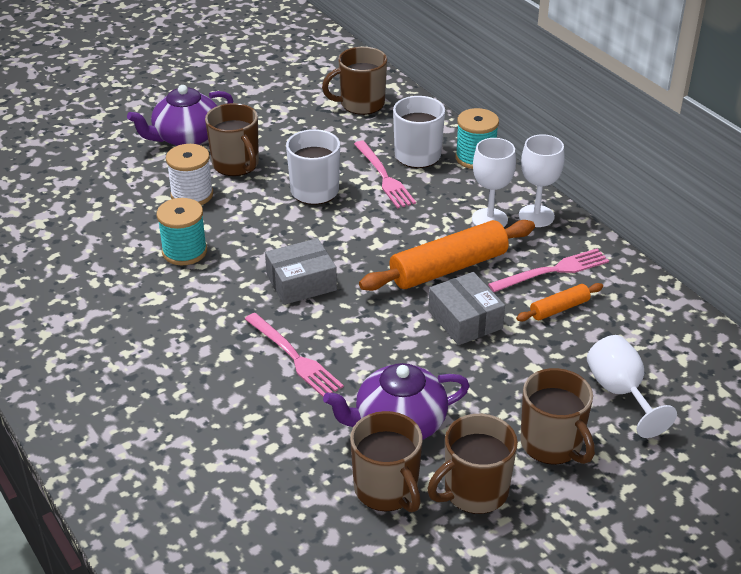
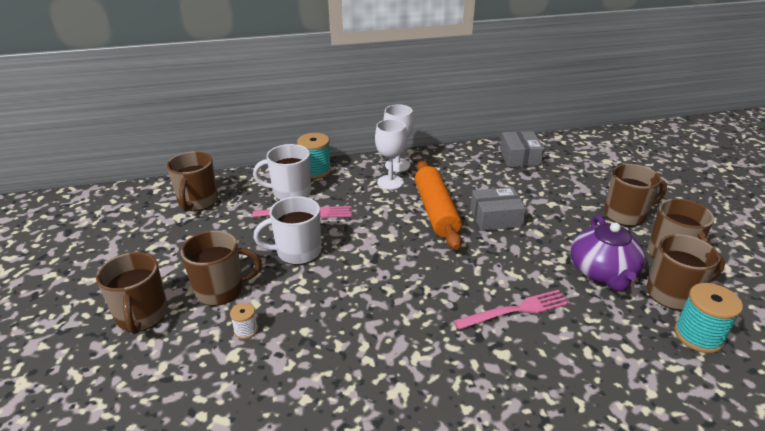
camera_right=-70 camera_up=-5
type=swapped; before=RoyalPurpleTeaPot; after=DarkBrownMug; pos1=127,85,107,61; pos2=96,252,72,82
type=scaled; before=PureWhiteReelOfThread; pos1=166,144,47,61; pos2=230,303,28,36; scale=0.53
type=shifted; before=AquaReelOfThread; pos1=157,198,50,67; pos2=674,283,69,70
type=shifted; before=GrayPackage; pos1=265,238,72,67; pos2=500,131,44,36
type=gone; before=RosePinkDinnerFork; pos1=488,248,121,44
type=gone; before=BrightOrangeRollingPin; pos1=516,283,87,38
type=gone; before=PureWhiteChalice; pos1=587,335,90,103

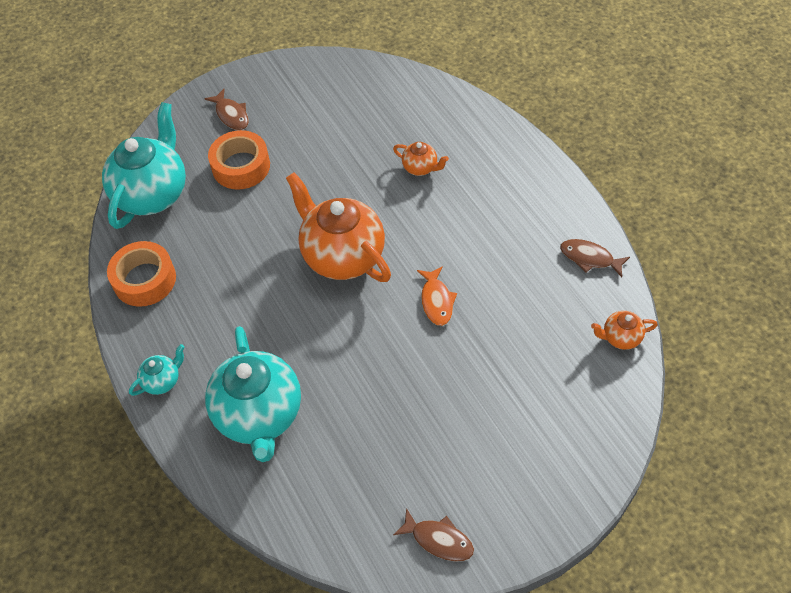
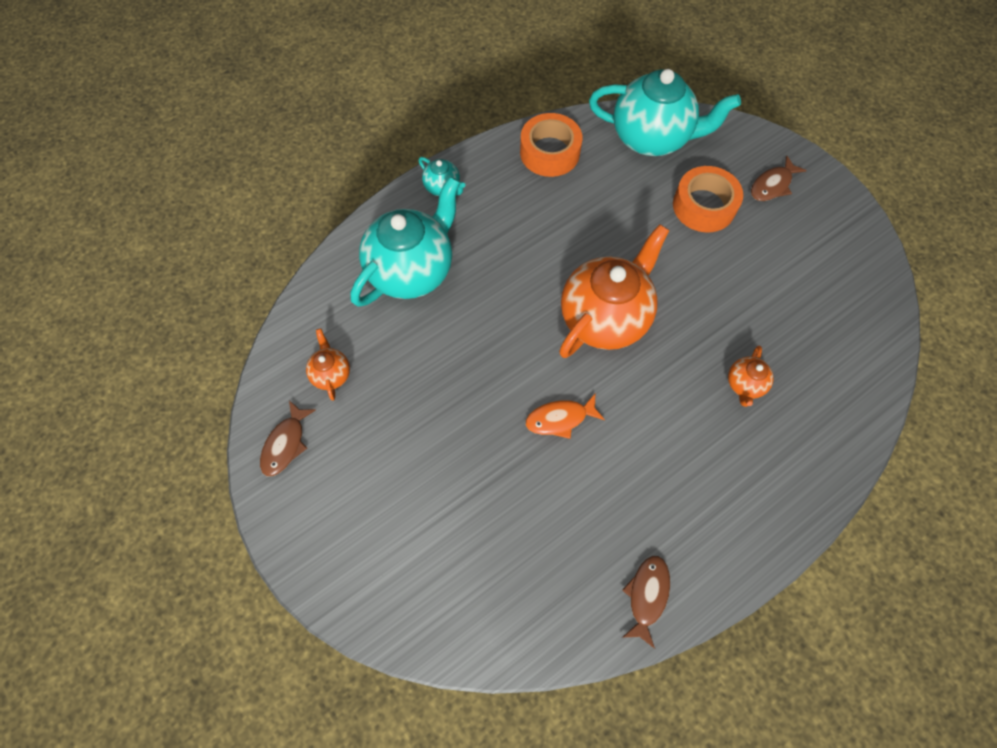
camera_right=80 camera_up=10
type=shifted; before=BrightOrangeTeaPot; pos1=591,311,67,39; pos2=306,328,44,73
type=rotated; before=AquaTeaPot; pos1=205,326,96,136; pos2=350,176,110,131; turn=150

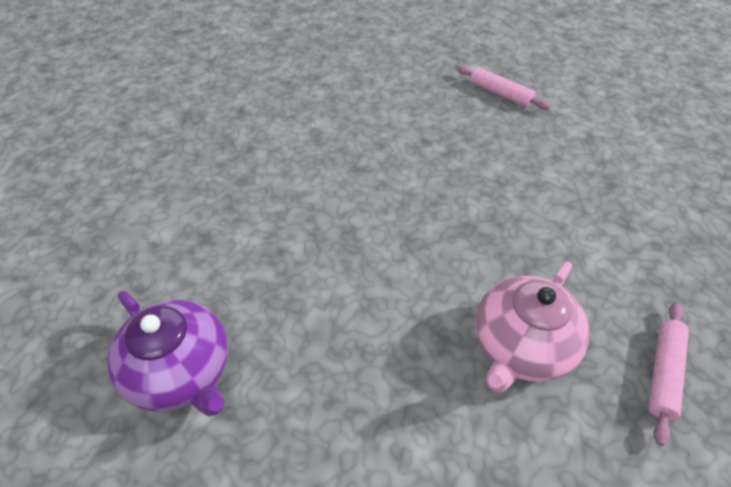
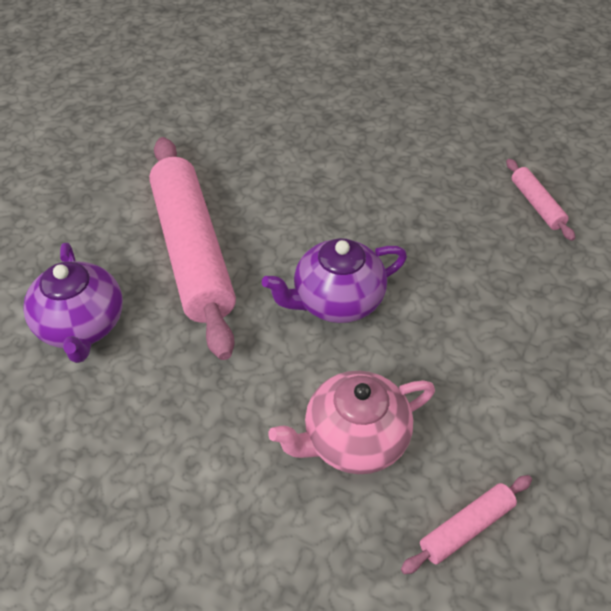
camera_right=30 camera_up=0
type=new; after=RosePinkRollingPin; pos2=149,137,87,223
type=new; after=RoyalPurpleTeaPot; pos2=262,238,145,85

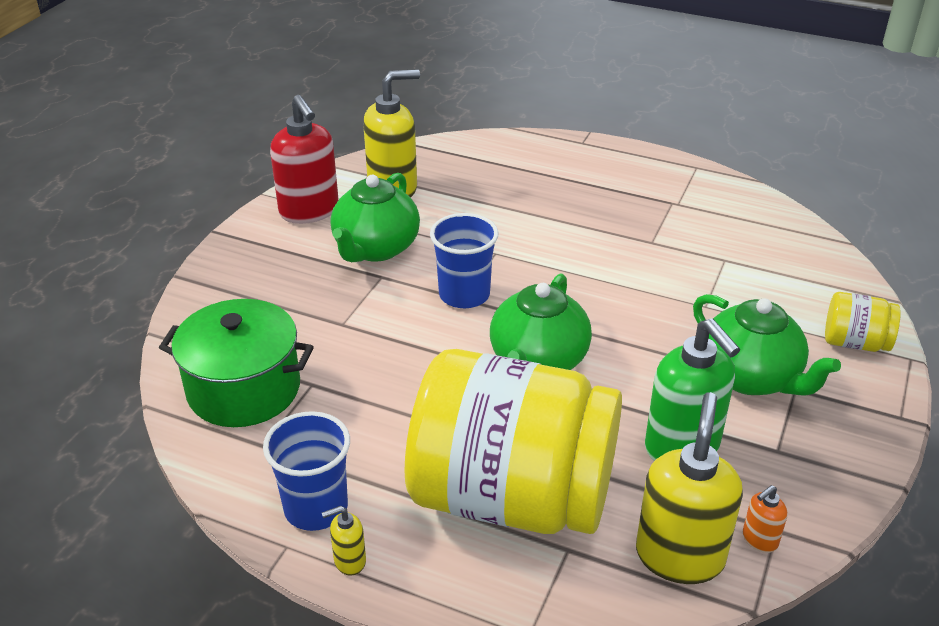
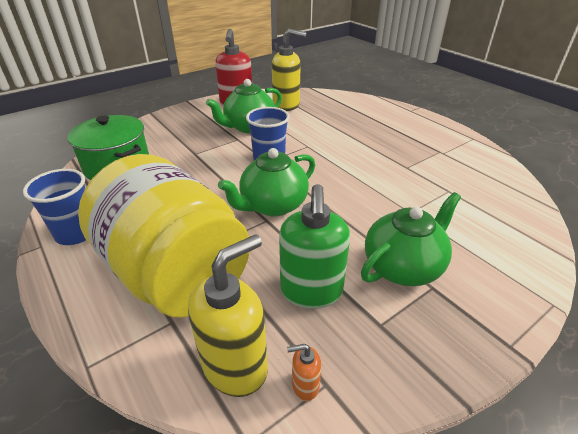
camera_right=30 camera_up=0
type=gone; before=BrightYellowJamJar; pos1=825,292,76,60
type=rotated; before=EmeraldTeaPot; pos1=693,294,148,102; pos2=361,192,100,94; turn=-120
type=gone; before=BrightYellowPumpBottle; pos1=322,506,44,70

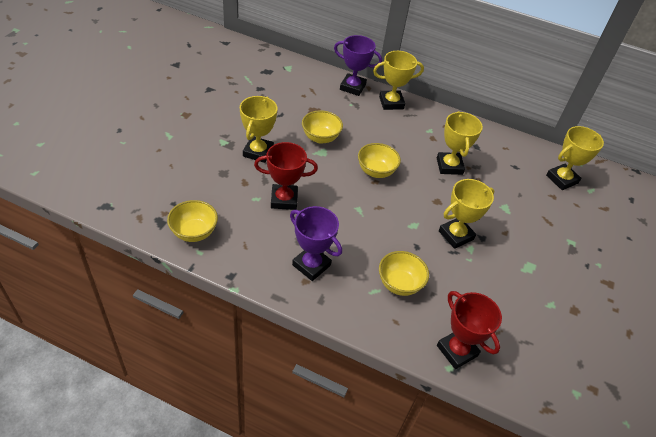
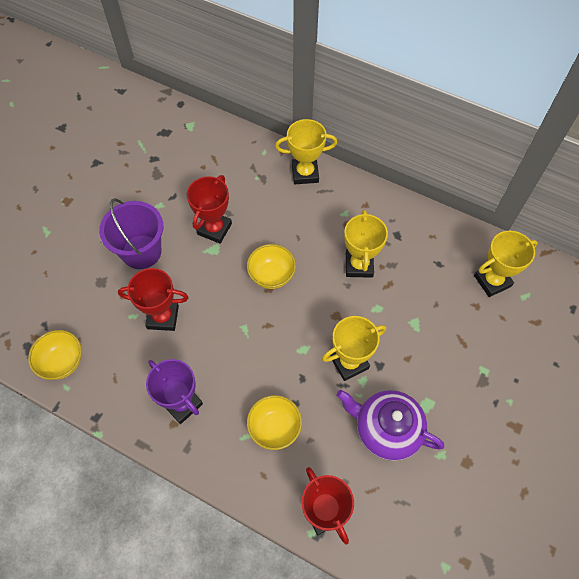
camera_right=10 camera_up=15
type=gone; before=RoyalPurplePrizeCup; pos1=334,35,48,61
type=swapped; before=BrightYellowPrizeCup; after=RoyalPurplePail; pos1=240,96,37,67; pos2=99,198,64,71
type=swapped; before=BrightYellowDeepDish; after=ScarletPrizeCup; pos1=302,110,41,34; pos2=187,175,45,69
type=new; after=RoyalPurpleTeaPot; pos2=337,390,108,71

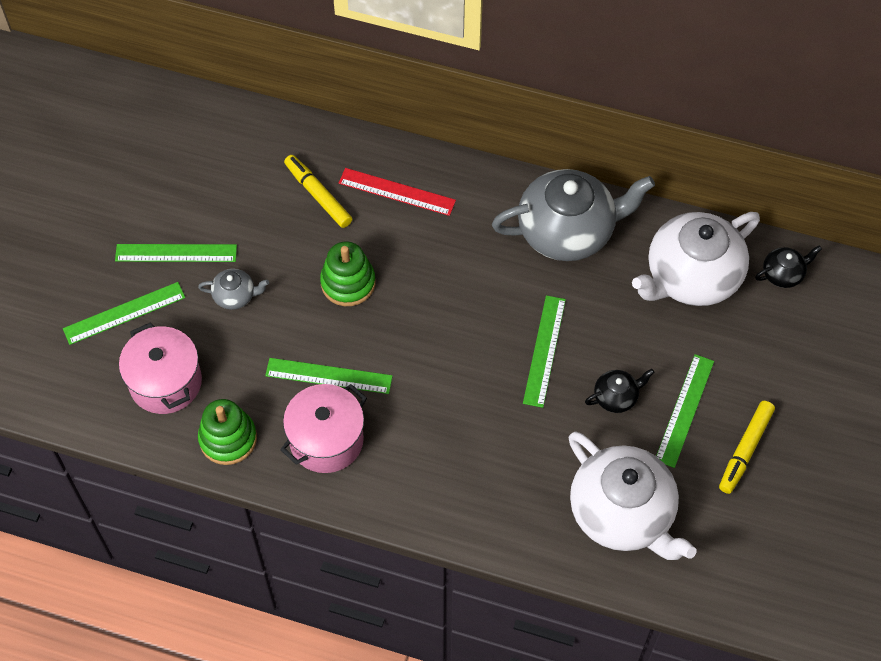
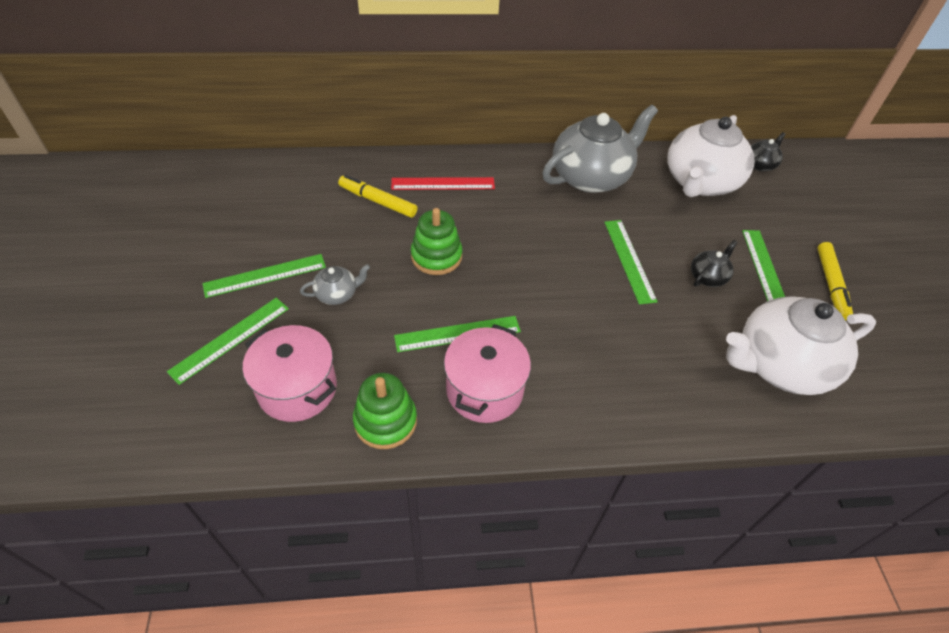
camera_right=-25 camera_up=-10
type=rotated; before=PureWhiteTeaPot; pos1=569,432,128,128; pos2=726,296,150,99; turn=135

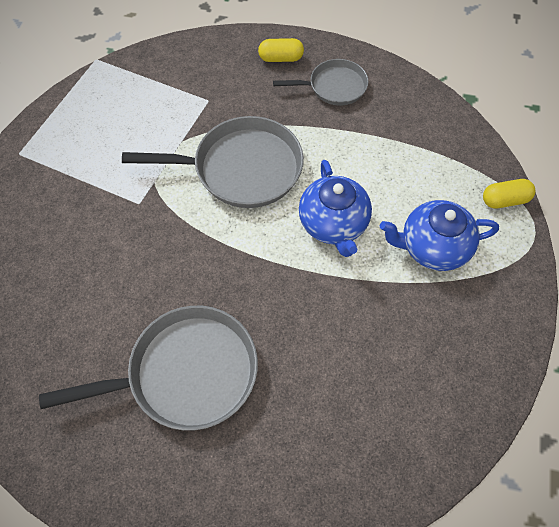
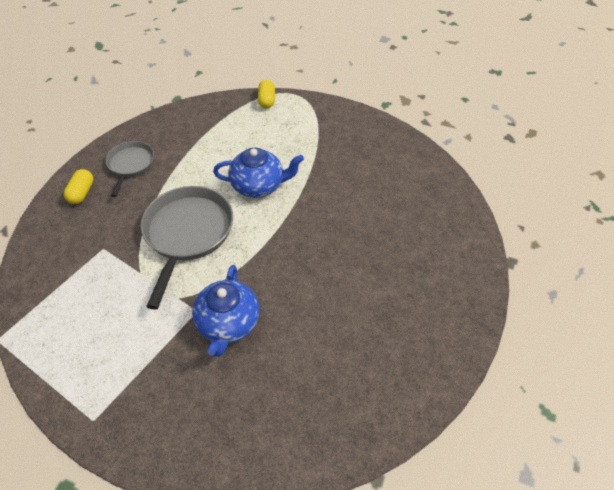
camera_right=-80 camera_up=-10
type=shifted; before=CobaltTeaPot; pos1=380,200,119,71; pos2=192,265,68,92
type=gone; before=GraySkillet; pos1=39,306,219,125

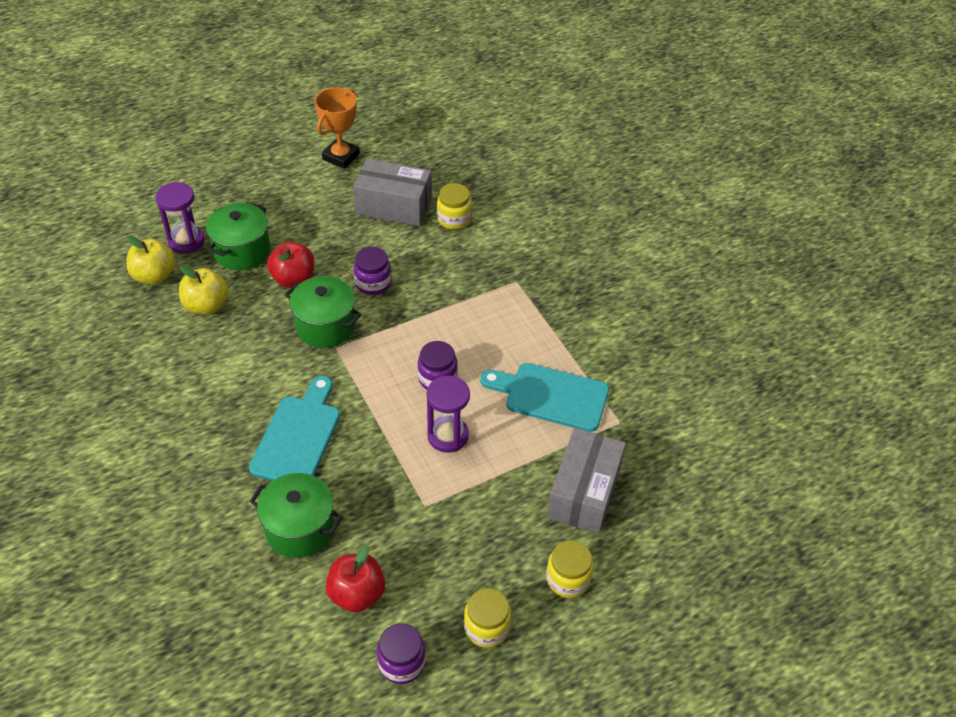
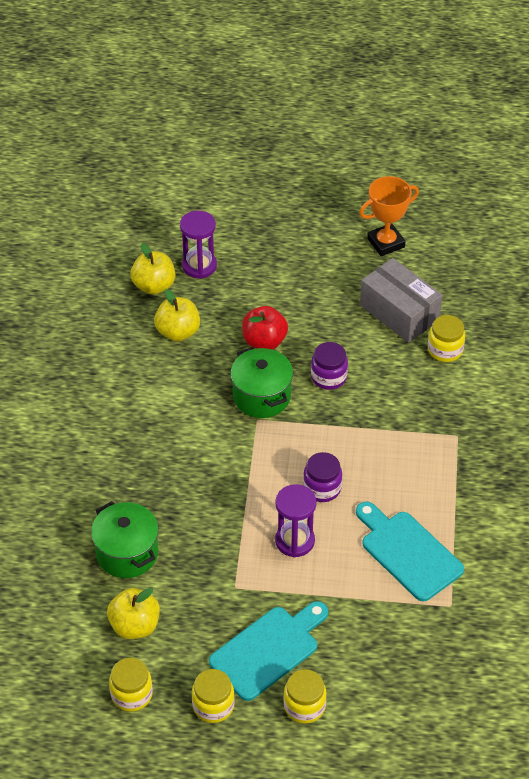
camera_right=35 camera_up=0
type=gone; before=EmeraldCookingPot; pos1=206,203,64,67
type=shifted; before=AquaChoppingBoard; pos1=249,376,91,105; pos2=209,601,119,100
type=gone; before=GrayPackage; pos1=547,428,79,106
type=repainted; before=ScarletAppleFruit; after=BrightYellowAppleFruit; pos1=326,546,59,66; pos2=107,588,53,51
type=repainted; before=RoyalPurpleJamJar; after=BrightYellowJamJar; pos1=377,623,49,61; pos2=109,658,43,54

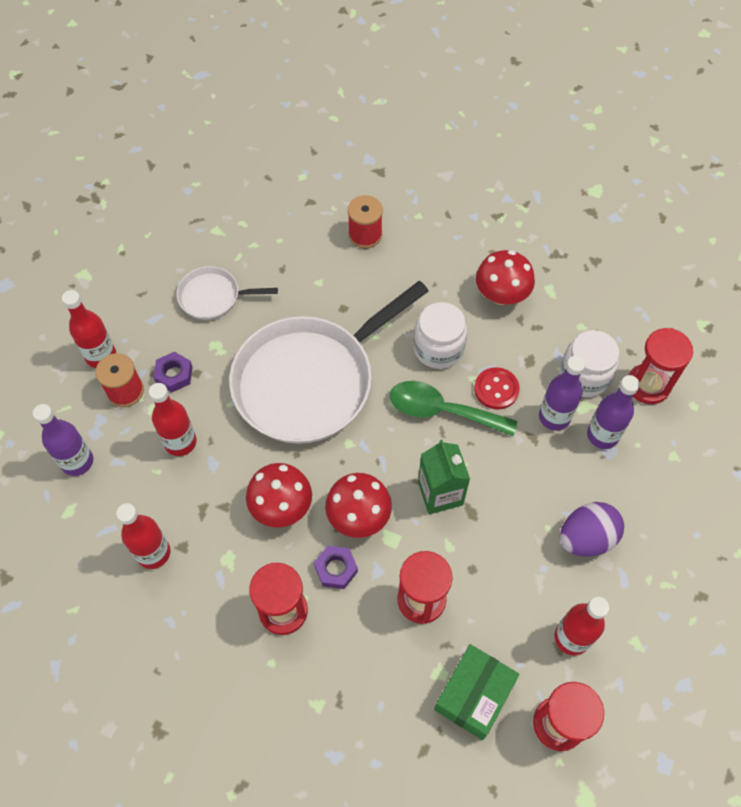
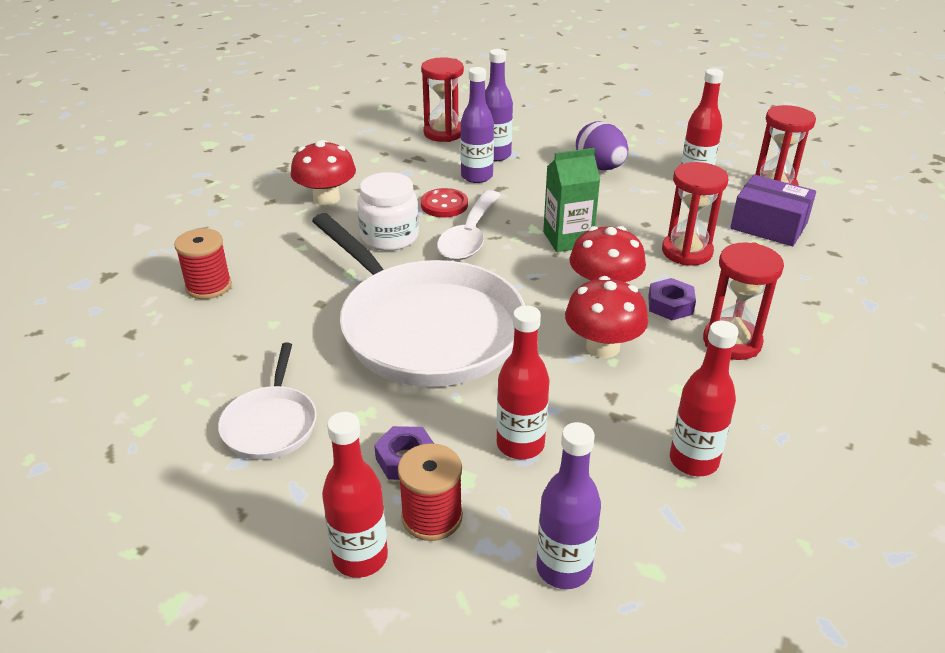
camera_right=-90 camera_up=-25
type=gone; before=PureWhiteJamJar; pos1=560,330,59,67
type=repainted; before=EmeraldTeaspoon; after=PureWhiteTeaspoon; pos1=390,381,127,55; pos2=437,190,64,70
type=repainted; before=EmeraldPackage; after=RoyalPurplePackage; pos1=434,644,85,96; pos2=730,175,86,71

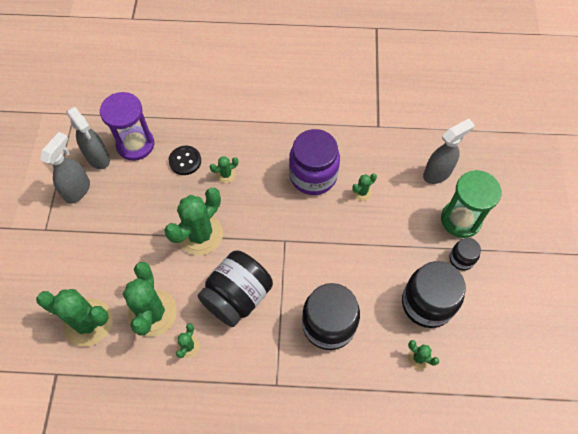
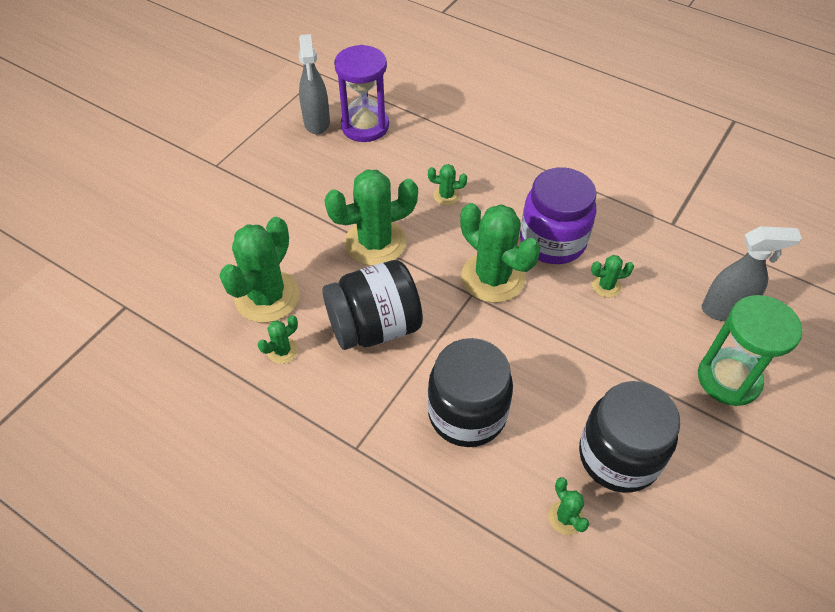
camera_right=30 camera_up=-10
type=gone; before=GraySprayCleaner; pos1=40,132,50,72
type=gone; before=EbonySewingButton; pos1=169,146,32,29
type=gone; before=EbonyJamJar; pos1=449,238,32,32
type=shifted; before=EmeraldSaguaroCactus; pos1=36,289,77,58; pos2=460,203,81,100

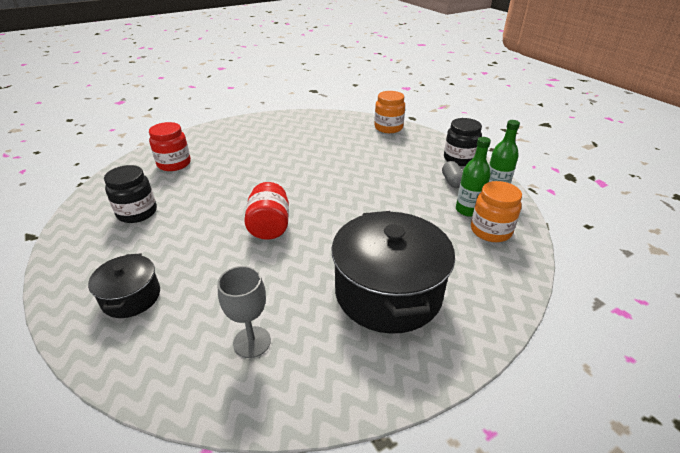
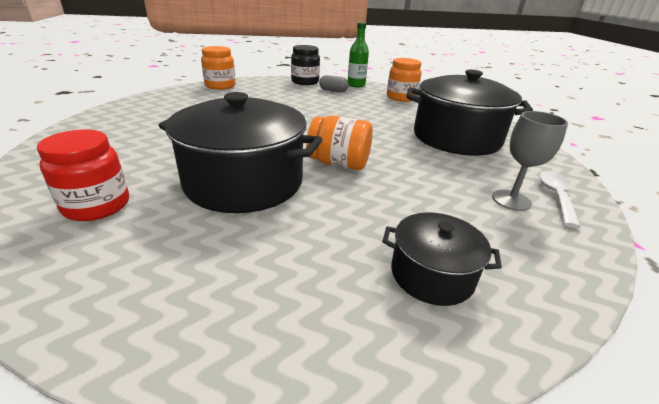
camera_right=-70 camera_up=-5
type=gone; before=EmeraldDrinkBottle; pos1=456,137,35,80
type=gone; before=EbonyJamJar; pos1=104,165,53,58
type=repainted; before=ScarletJamJar; after=BrightOrangeJamJar; pos1=244,182,45,58; pos2=306,115,67,55
type=new; after=EbonyCookingPot; pos2=159,92,164,121
type=new; after=PureWhiteTeaspoon; pos2=539,171,42,57

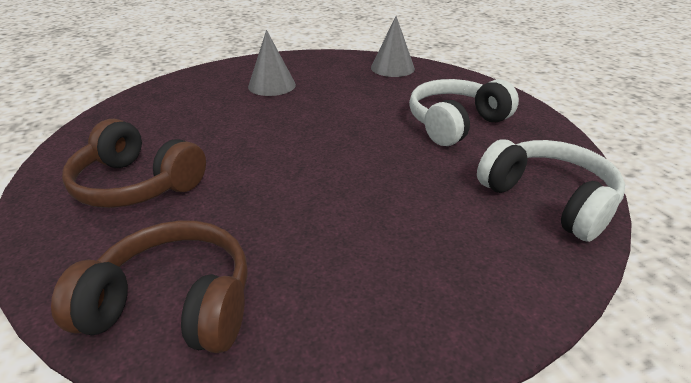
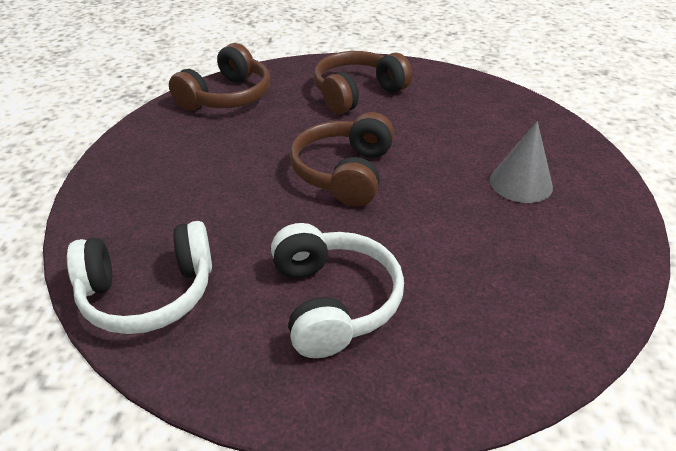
camera_right=115 camera_up=5
type=gone; before=GrayCone; pos1=371,16,44,61
type=new; after=DarkBrownHeadset; pos2=290,112,104,95

